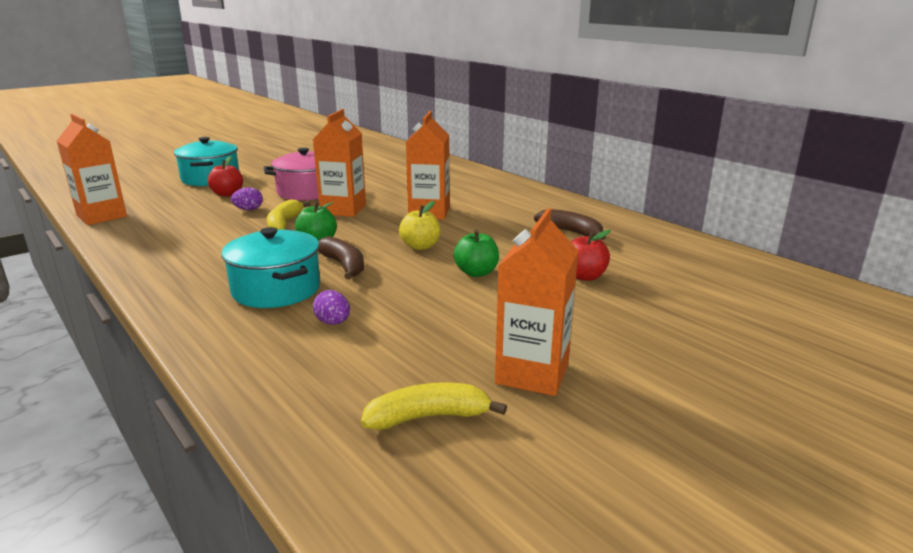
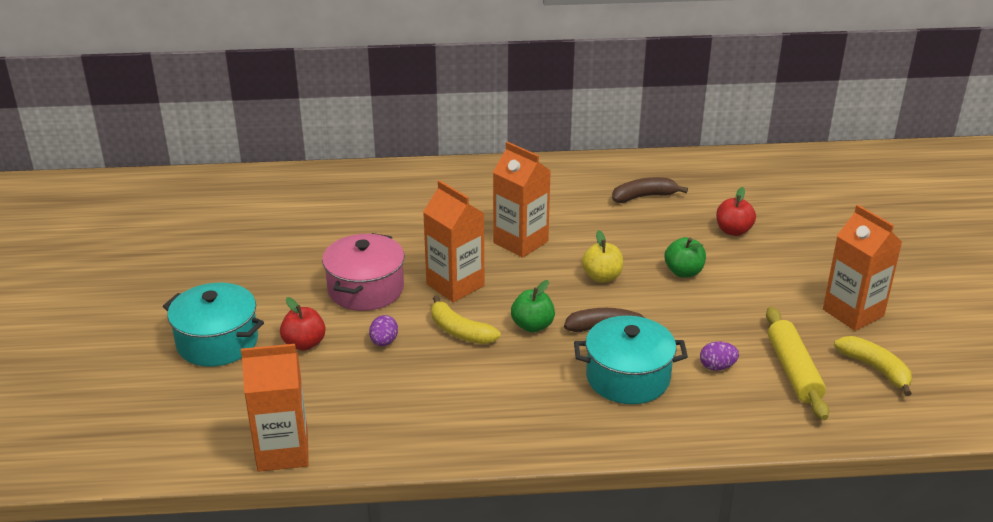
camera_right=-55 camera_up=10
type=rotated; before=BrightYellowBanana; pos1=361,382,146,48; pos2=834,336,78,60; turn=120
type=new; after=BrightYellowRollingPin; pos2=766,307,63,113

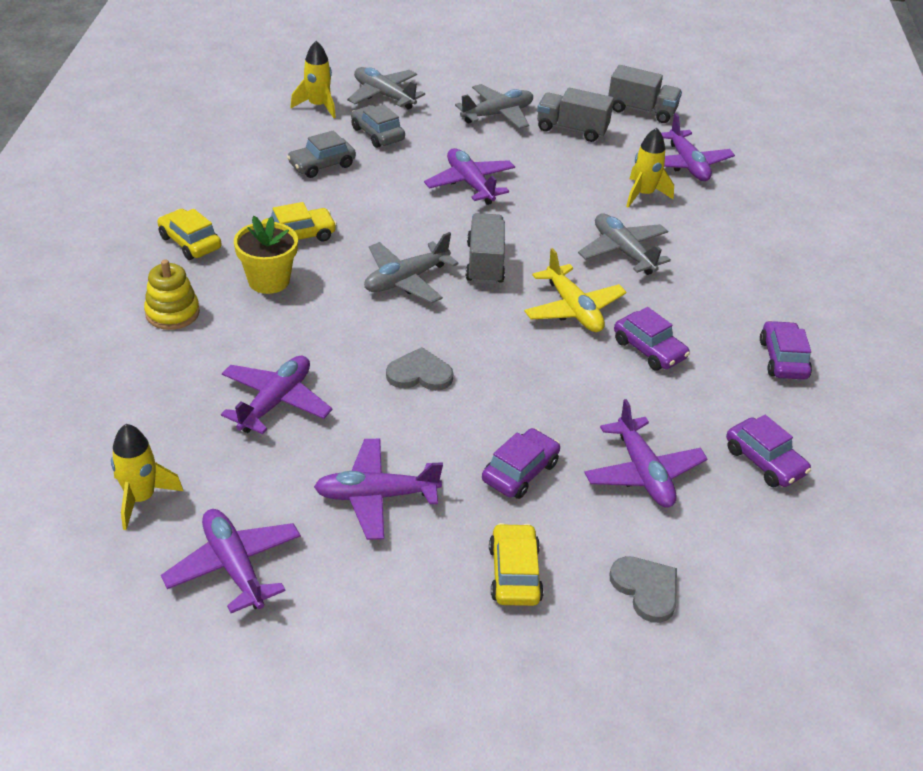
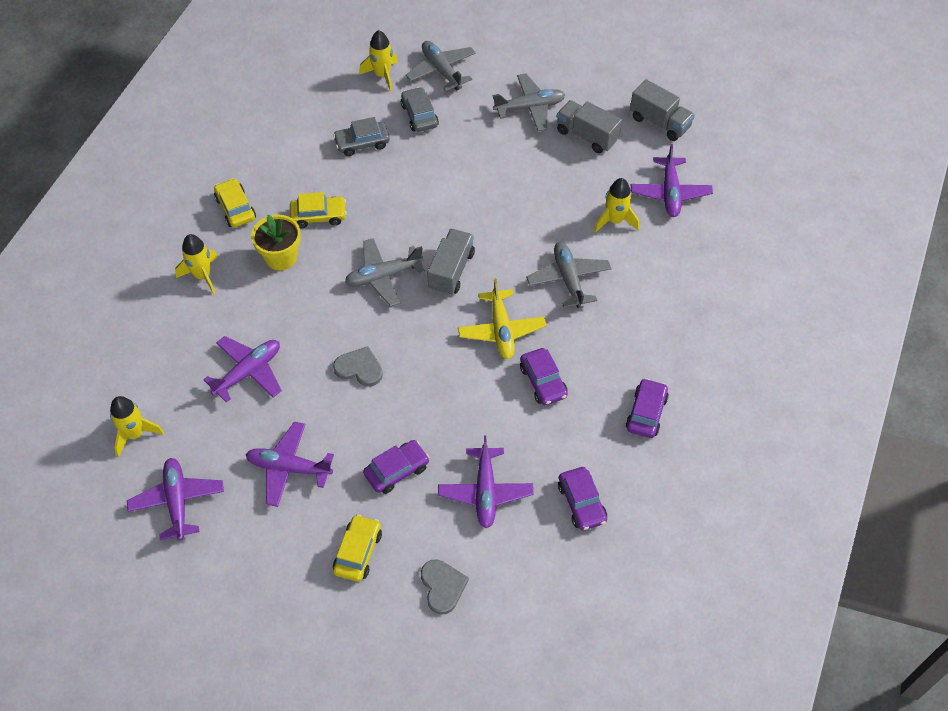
camera_right=20 camera_up=15
type=gone; before=RoyalPurplePlane; pos1=424,148,91,57
type=swapped; before=BrightYellowRingStacker; after=BrightYellowToyRocket; pos1=144,259,56,71; pos2=175,234,43,60

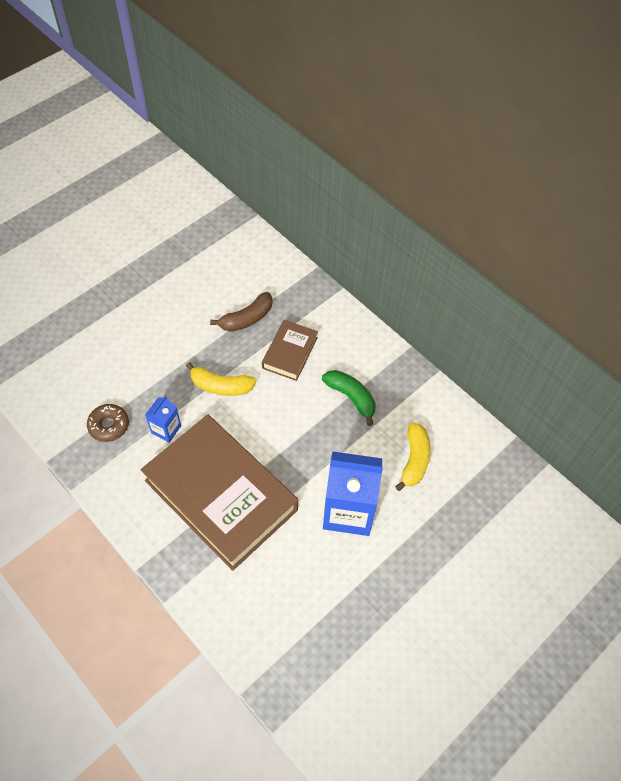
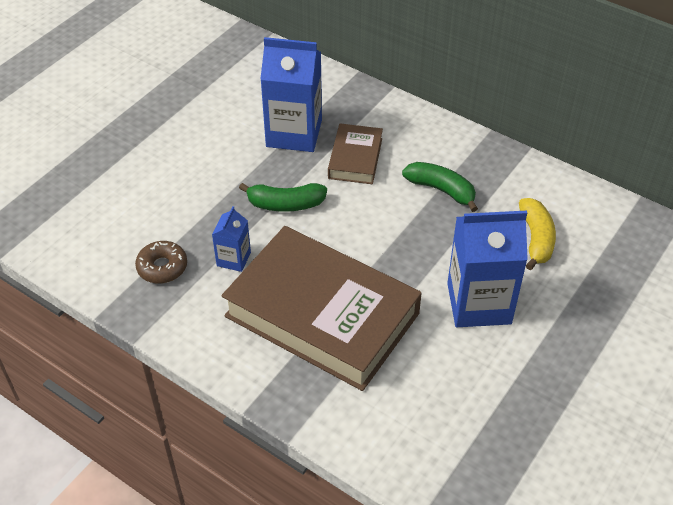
camera_right=-10 camera_up=-10
type=swapped; before=DarkBrownBanana; after=CobaltJuiceCarton; pos1=210,292,63,40; pos2=260,37,62,115
type=repainted; before=BrightYellowBanana; after=EmeraldBanana; pos1=186,362,70,34; pos2=239,183,88,29

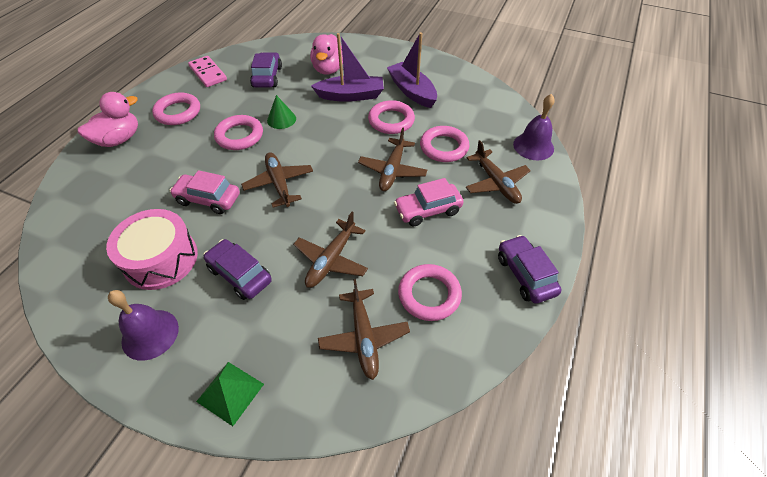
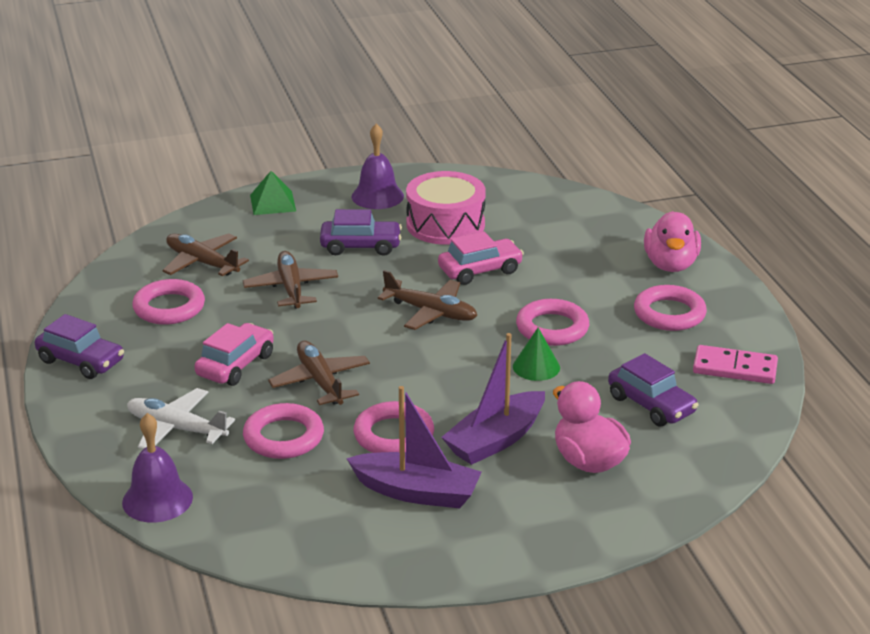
camera_right=140 camera_up=-20
type=repainted; before=DarkBrownPlane; after=PureWhitePlane; pos1=466,140,65,64; pos2=127,388,108,61

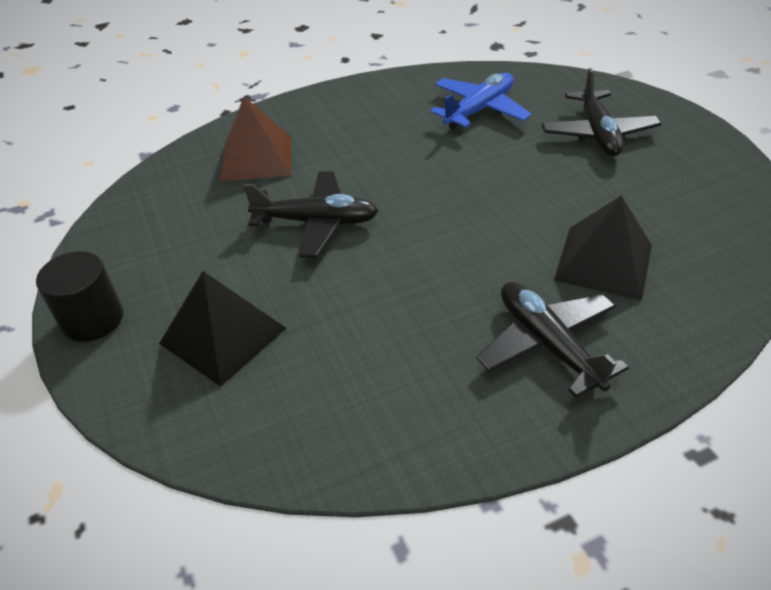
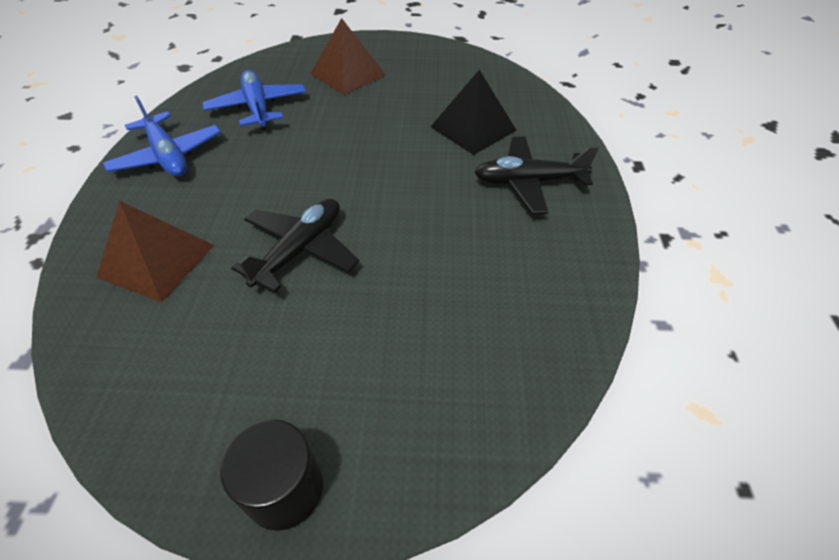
camera_right=-65 camera_up=5
type=swapped; before=EbonyPlane; after=DarkBrownSolidPyramid; pos1=541,68,120,88; pos2=310,18,76,77
type=gone; before=EbonySolidPyramid; pos1=159,271,127,115
type=new; after=CobaltPlane; pos2=103,96,118,81

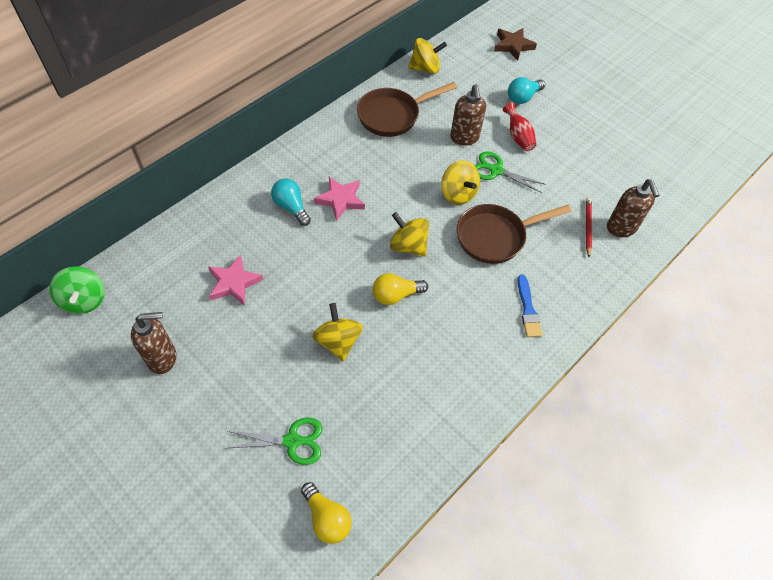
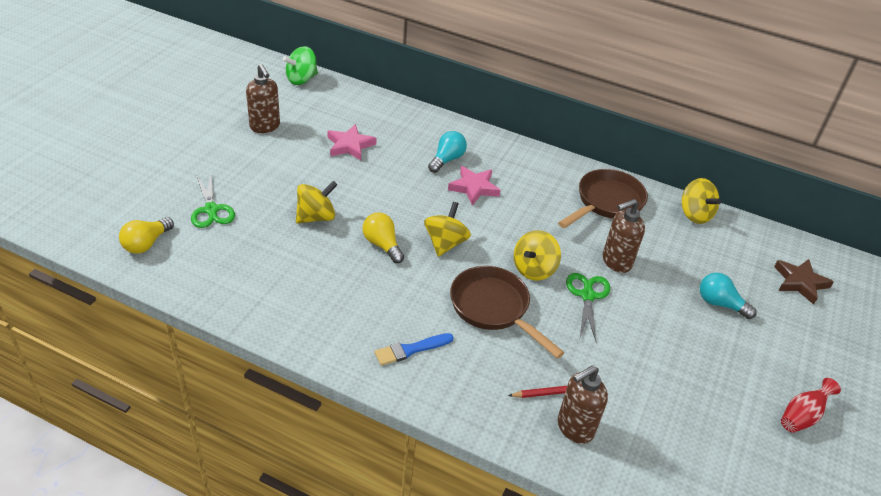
camera_right=70 camera_up=-15
type=rotated; before=DarkBrownSkillet; pos1=357,82,100,55; pos2=558,169,90,59; turn=90
type=shifted; before=ScarletVase; pos1=503,102,33,49; pos2=781,378,60,55

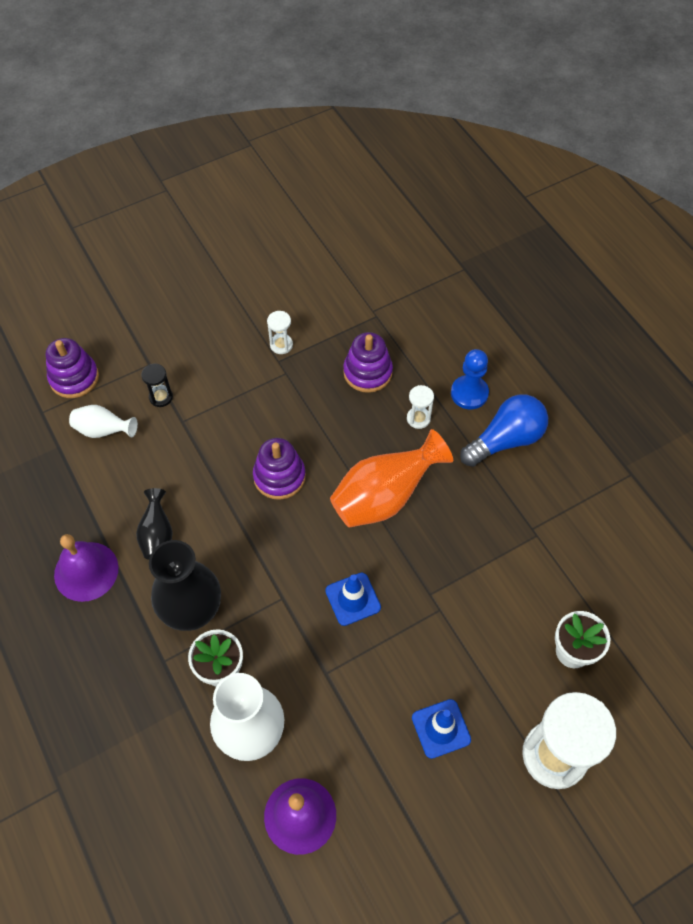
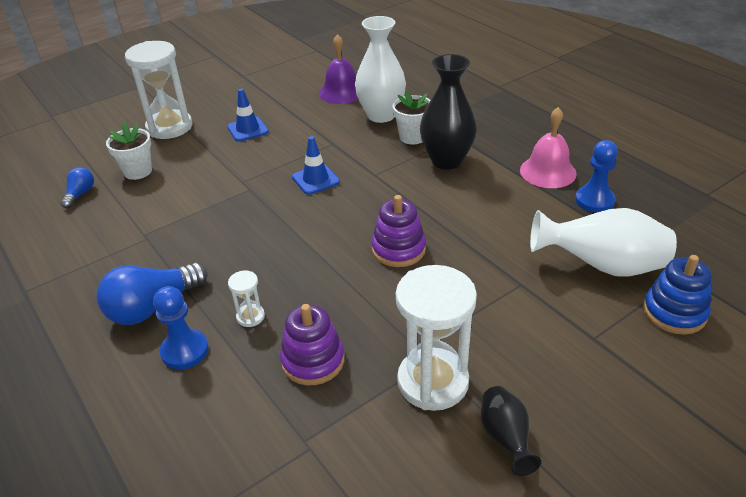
camera_right=175 camera_up=-20
type=scaled; before=PureWhiteSandTimer; pos1=267,311,26,43; pos2=396,265,81,146; scale=2.26
type=repainted; before=RoyalPurpleRingStacker; after=CobaltRingStacker; pos1=46,338,53,60; pos2=643,255,69,80
type=gone; before=EbonySandTimer; pos1=141,364,32,43
type=scaled; before=PureWhiteVase; pos1=69,405,69,33; pos2=530,208,147,69; scale=1.82
type=gone; before=BrightOrangeVase; pos1=330,429,123,99
type=shifted; before=EbonyVase; pos1=136,488,37,72; pos2=481,386,60,90
type=repainted; before=RoyalPurpleHandBell; after=RosePinkHandBell; pos1=54,534,64,68; pos2=520,107,57,81
type=new; after=CobaltPawn; pos2=575,140,43,73
type=new; after=CobaltBulb; pos2=60,167,34,41

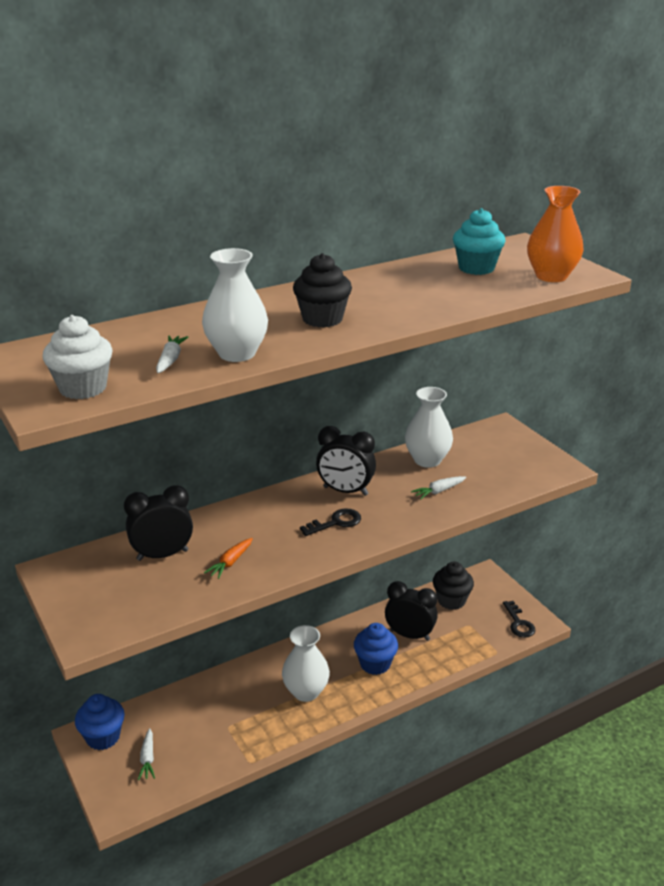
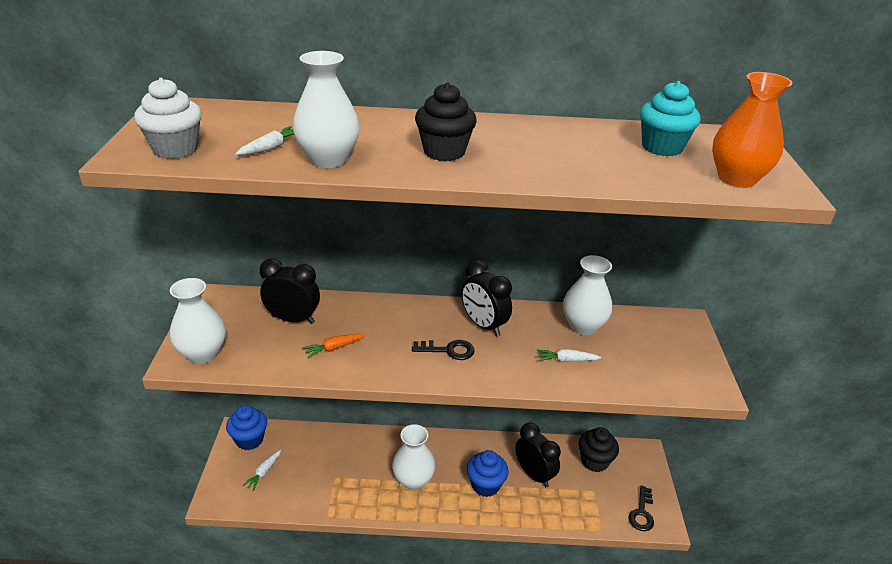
camera_right=30 camera_up=5
type=new; after=PureWhiteVase; pos2=170,278,56,86

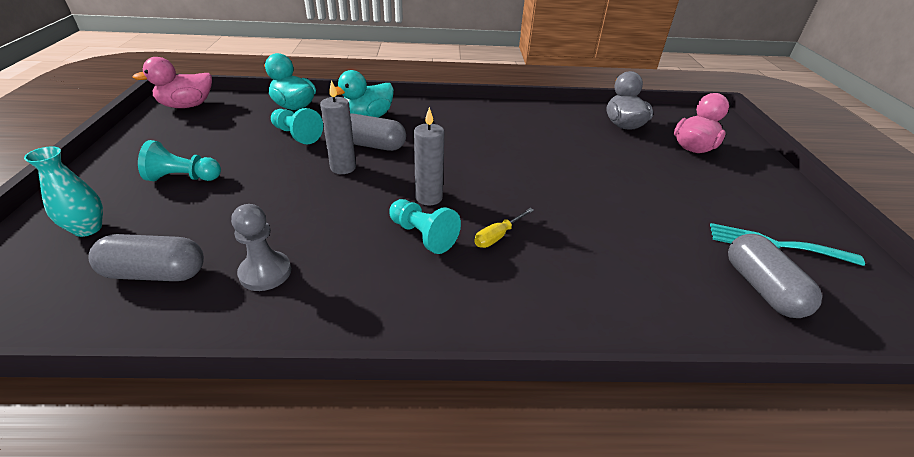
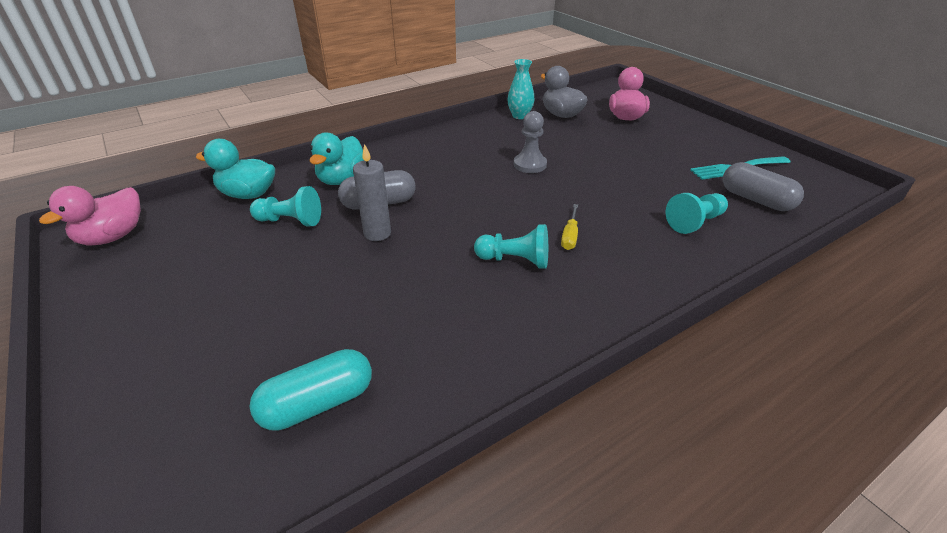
camera_right=-30 camera_up=0
type=gone; before=GrayCandle; pos1=414,107,30,99
type=shifted; before=AquaPawn; pos1=138,140,83,41; pos2=666,193,62,41
type=shifted; before=AquaVase; pos1=24,146,79,91; pos2=507,59,27,60
type=shifted; before=GrayPawn; pos1=231,204,60,87; pos2=513,111,34,62
type=repainted; before=GrayPillShape; after=AquaPillShape; pos1=88,234,116,47; pos2=250,349,122,82

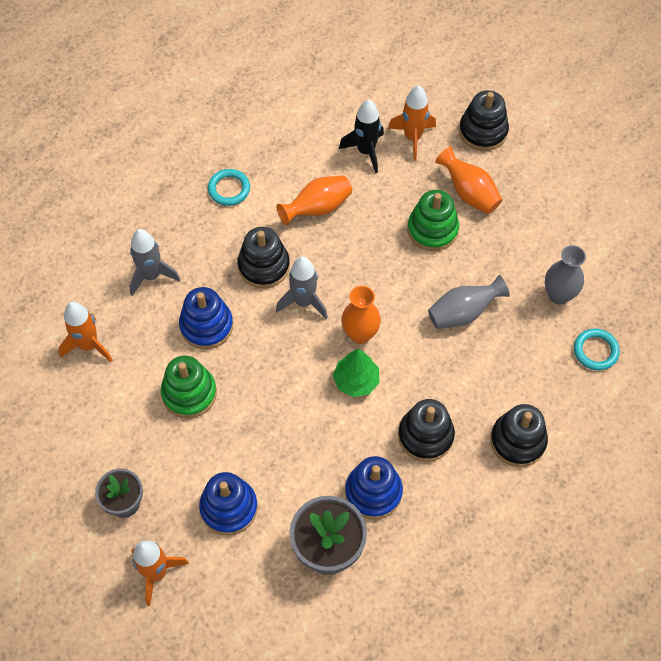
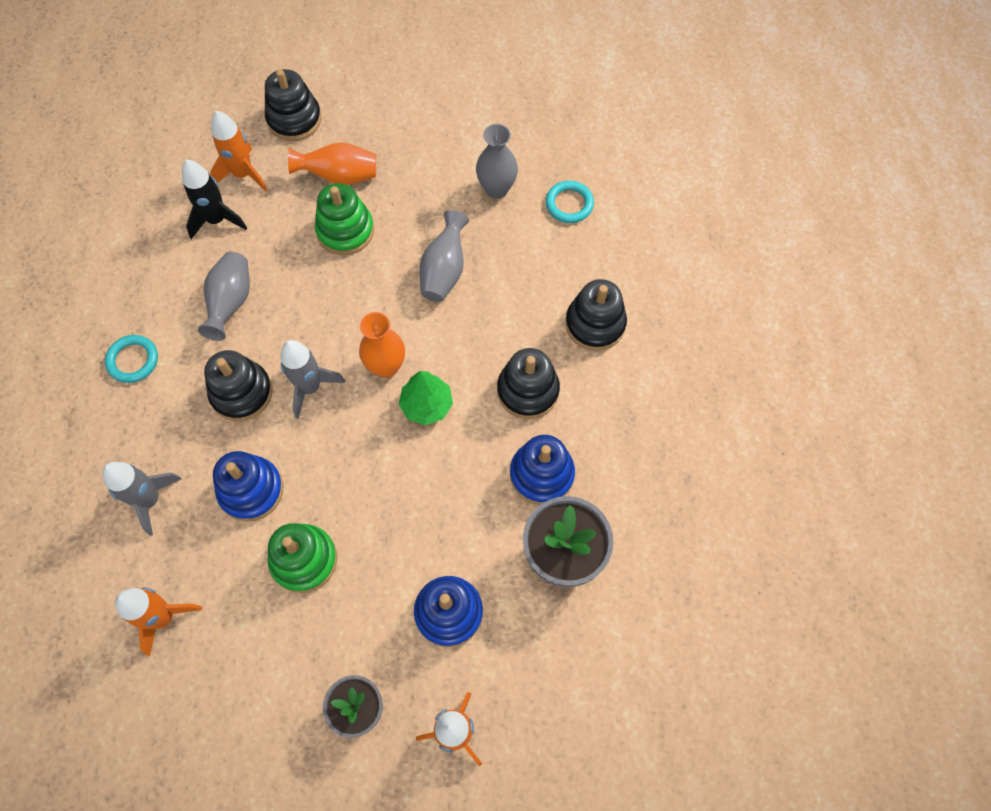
camera_right=-50 camera_up=5
type=repainted; before=BrightOrangeVase; after=GrayVase; pos1=277,175,75,50; pos2=198,252,52,89

